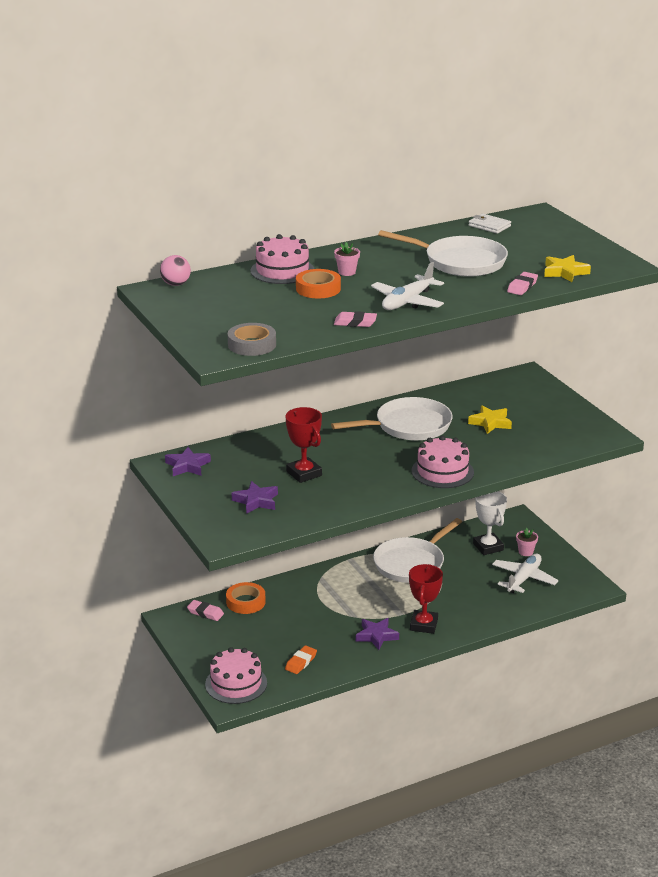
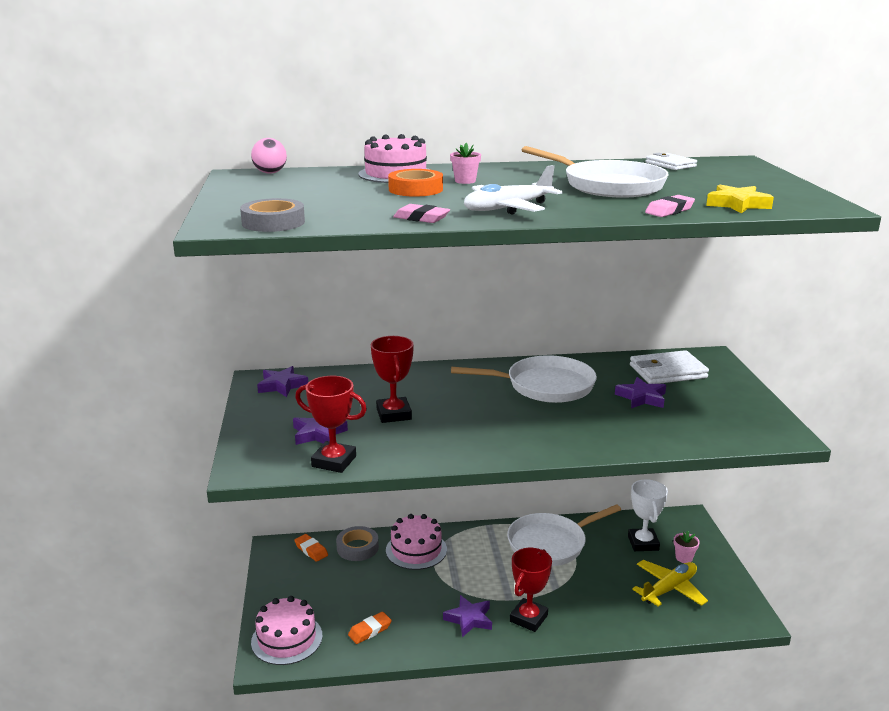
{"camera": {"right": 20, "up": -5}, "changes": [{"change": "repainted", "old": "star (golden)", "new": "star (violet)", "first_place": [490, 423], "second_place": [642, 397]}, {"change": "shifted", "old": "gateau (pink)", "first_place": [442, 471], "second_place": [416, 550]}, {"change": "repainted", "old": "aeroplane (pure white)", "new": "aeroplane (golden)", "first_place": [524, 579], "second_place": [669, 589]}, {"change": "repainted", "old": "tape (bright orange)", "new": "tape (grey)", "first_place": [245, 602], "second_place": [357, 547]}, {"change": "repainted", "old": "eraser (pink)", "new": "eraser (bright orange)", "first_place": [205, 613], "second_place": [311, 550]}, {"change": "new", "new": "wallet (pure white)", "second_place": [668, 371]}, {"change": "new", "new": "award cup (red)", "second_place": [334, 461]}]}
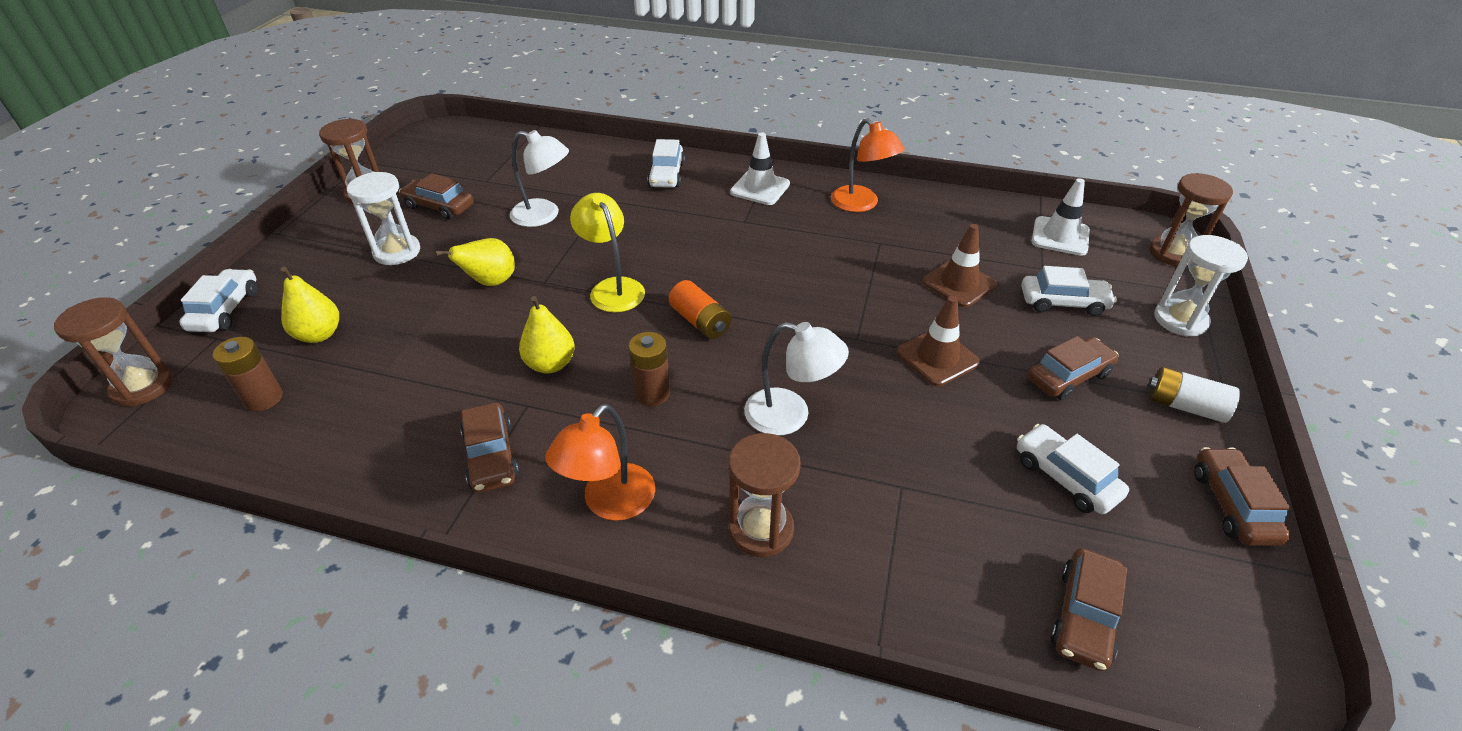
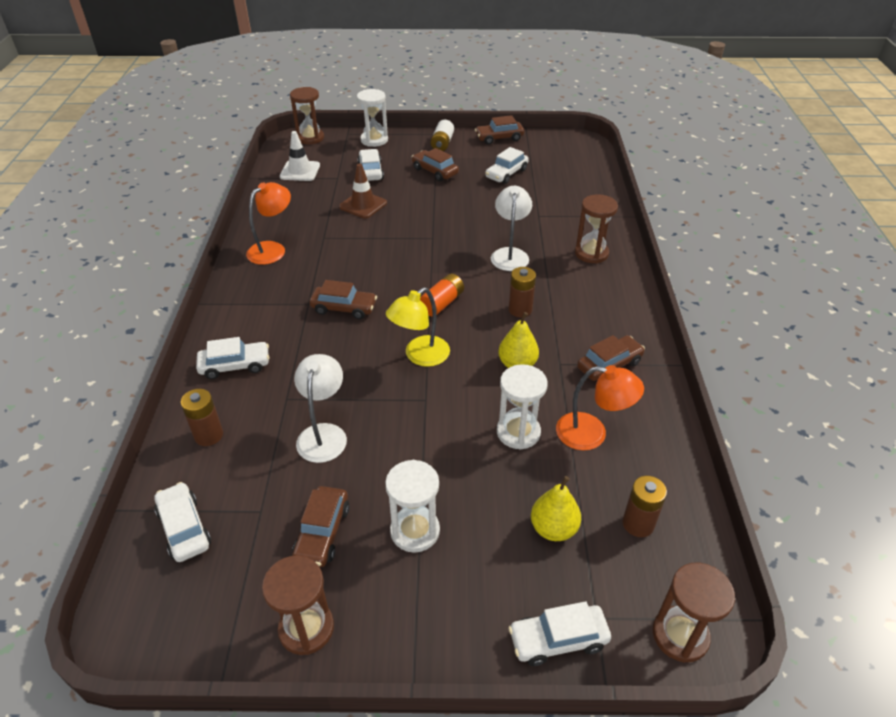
{"camera": {"right": -105, "up": 0}, "changes": [{"change": "gone", "old": "road cone (pure white)", "first_place": [760, 188]}, {"change": "gone", "old": "pear (golden)", "first_place": [490, 282]}, {"change": "gone", "old": "road cone (dark brown)", "first_place": [937, 357]}, {"change": "shifted", "old": "reading lamp (bright orange)", "first_place": [610, 503], "second_place": [592, 434]}, {"change": "shifted", "old": "car (dark brown)", "first_place": [1084, 616], "second_place": [344, 308]}, {"change": "new", "new": "sand timer (pure white)", "second_place": [518, 432]}, {"change": "new", "new": "AA battery (dark brown)", "second_place": [209, 435]}, {"change": "new", "new": "car (pure white)", "second_place": [184, 528]}]}
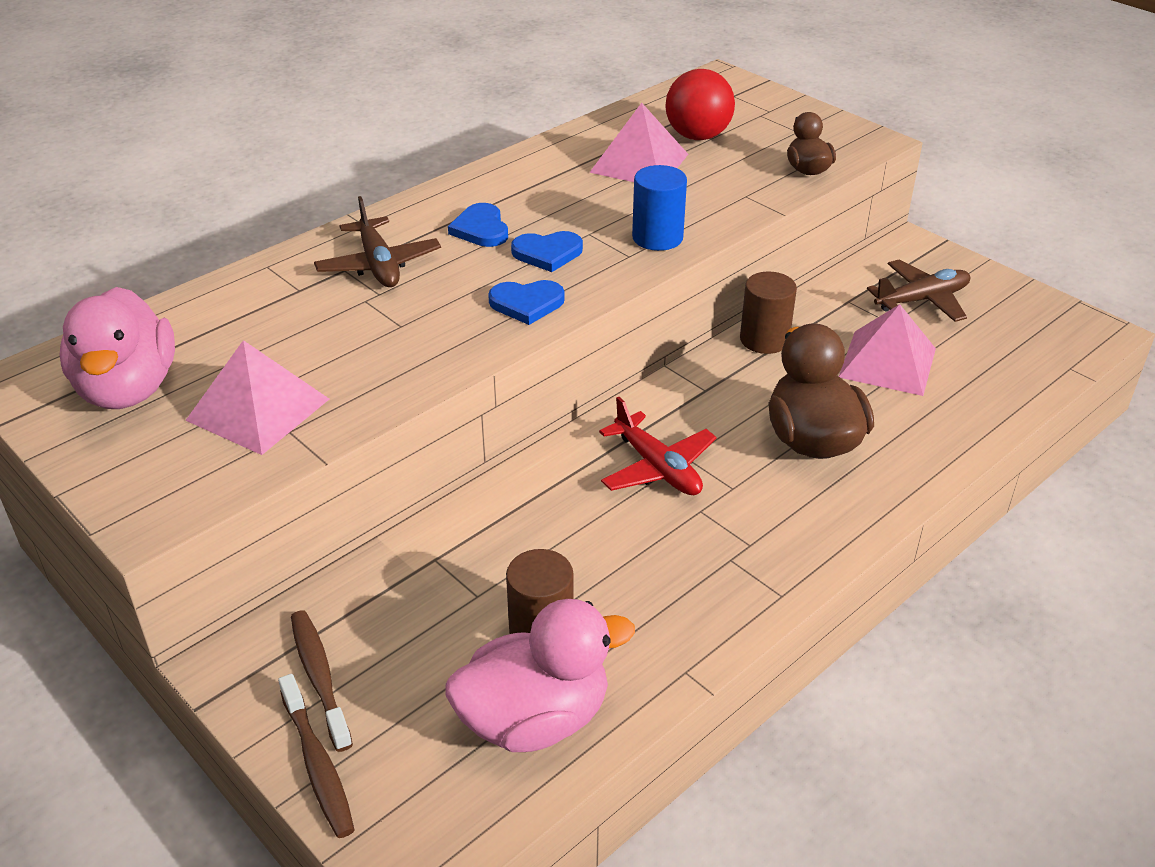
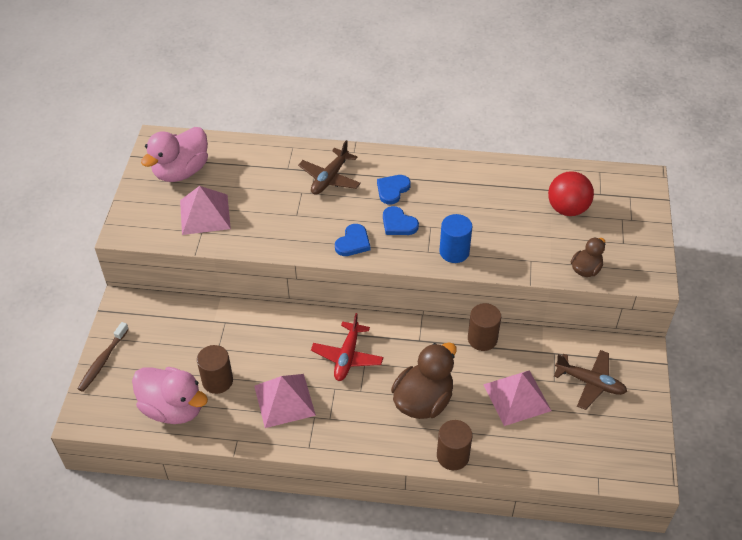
{"camera": {"right": 50, "up": 10}, "changes": [{"change": "shifted", "old": "solid pyramid (pink)", "first_place": [639, 163], "second_place": [284, 400]}, {"change": "rotated", "old": "heart (blue)", "first_place": [527, 304], "second_place": [353, 242], "degrees": -105}, {"change": "gone", "old": "toothbrush (dark brown)", "first_place": [319, 677]}, {"change": "new", "new": "solid cylinder (dark brown)", "second_place": [452, 456]}]}
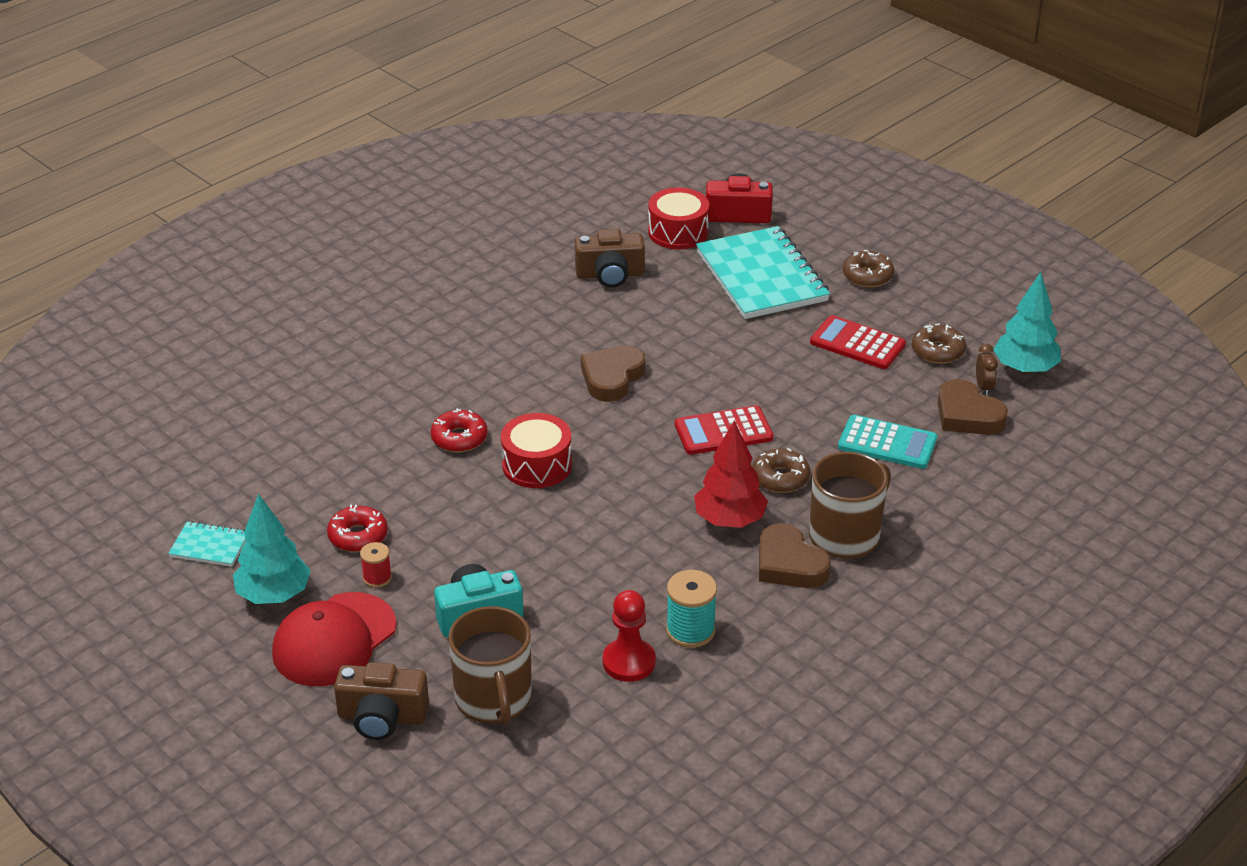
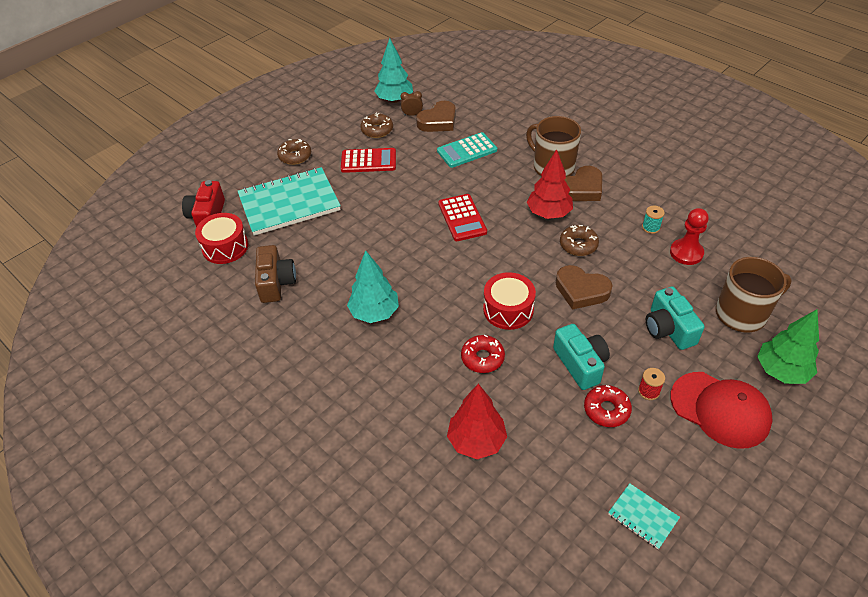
{"camera": {"right": -90, "up": 10}, "changes": [{"change": "rotated", "old": "calculator (red)", "first_place": [857, 343], "second_place": [368, 161], "degrees": -120}, {"change": "shifted", "old": "heart (dark brown)", "first_place": [612, 377], "second_place": [581, 290]}, {"change": "rotated", "old": "calculator (aqua)", "first_place": [887, 443], "second_place": [467, 151], "degrees": -135}, {"change": "shifted", "old": "doughnut (dark brown)", "first_place": [780, 478], "second_place": [578, 245]}, {"change": "shifted", "old": "fir tree (aqua)", "first_place": [274, 595], "second_place": [374, 313]}, {"change": "rotated", "old": "notepad (aqua)", "first_place": [209, 546], "second_place": [642, 517], "degrees": -60}, {"change": "scaled", "old": "reel of thread (aqua)", "first_place": [690, 631], "second_place": [651, 227], "factor": 0.6}, {"change": "swapped", "old": "photo camera (dark brown)", "new": "fir tree (green)", "first_place": [382, 717], "second_place": [781, 371]}, {"change": "new", "new": "photo camera (aqua)", "second_place": [580, 364]}, {"change": "new", "new": "fir tree (red)", "second_place": [476, 441]}]}
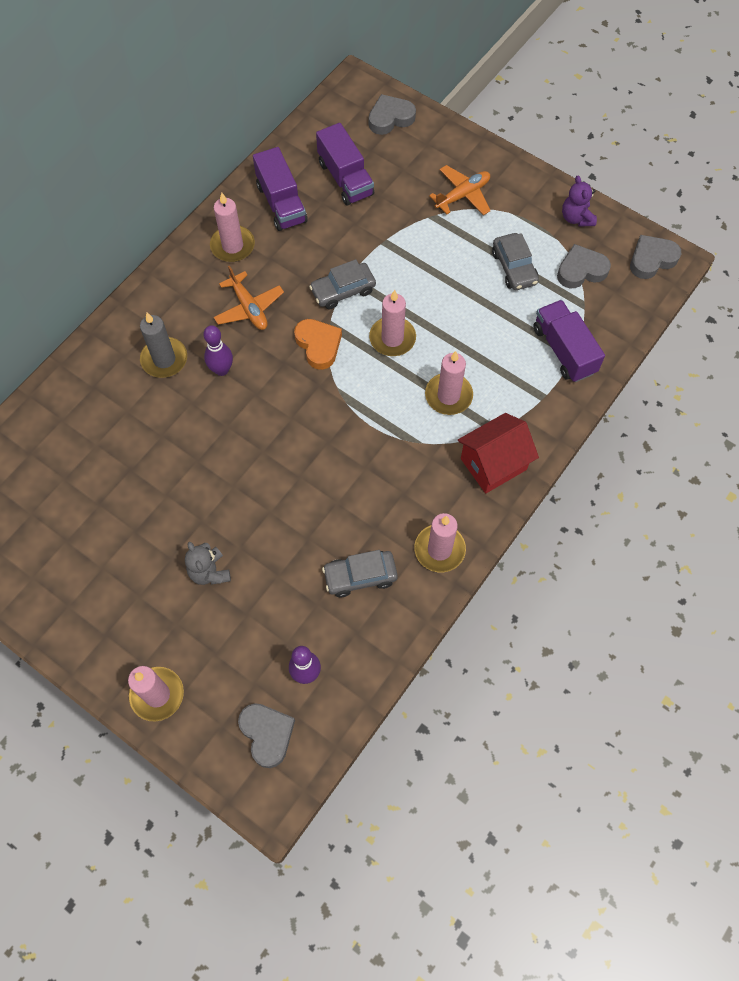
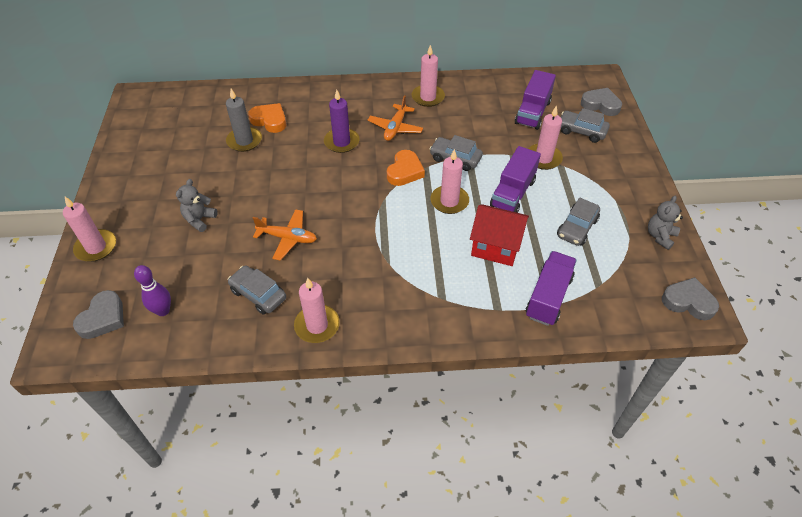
{"camera": {"right": 50, "up": -15}, "changes": [{"change": "shifted", "old": "toy truck (violet)", "first_place": [281, 203], "second_place": [513, 193]}, {"change": "shifted", "old": "aeroplane (bright orange)", "first_place": [463, 195], "second_place": [287, 238]}, {"change": "repainted", "old": "teddy bear (violet)", "new": "teddy bear (grey)", "first_place": [576, 218], "second_place": [660, 236]}, {"change": "gone", "old": "heart (grey)", "first_place": [581, 270]}, {"change": "shifted", "old": "pillar candle (grey)", "first_place": [164, 359], "second_place": [244, 141]}, {"change": "swapped", "old": "skittle (violet)", "new": "pillar candle (violet)", "first_place": [221, 370], "second_place": [341, 142]}, {"change": "shifted", "old": "pillar candle (pink)", "first_place": [448, 395], "second_place": [543, 158]}, {"change": "shifted", "old": "toy house (red)", "first_place": [493, 464], "second_place": [495, 247]}, {"change": "new", "new": "heart (bright orange)", "second_place": [269, 120]}, {"change": "new", "new": "car (grey)", "second_place": [581, 131]}]}
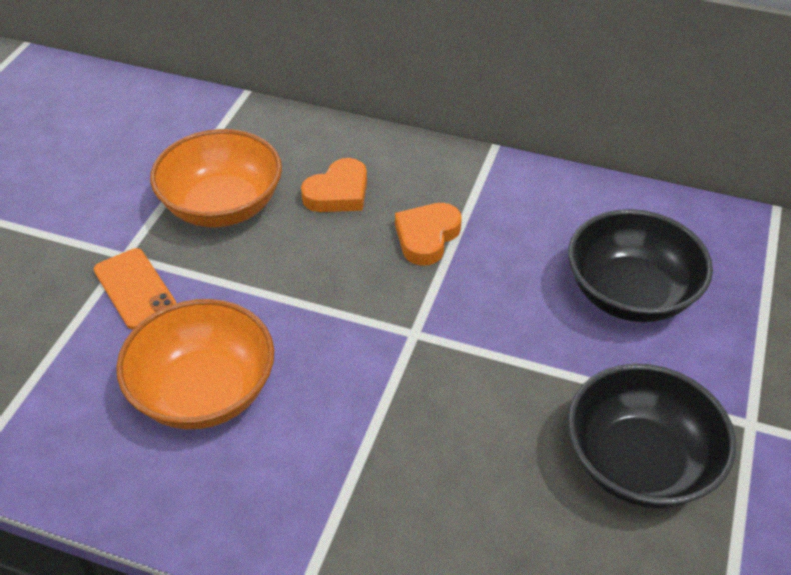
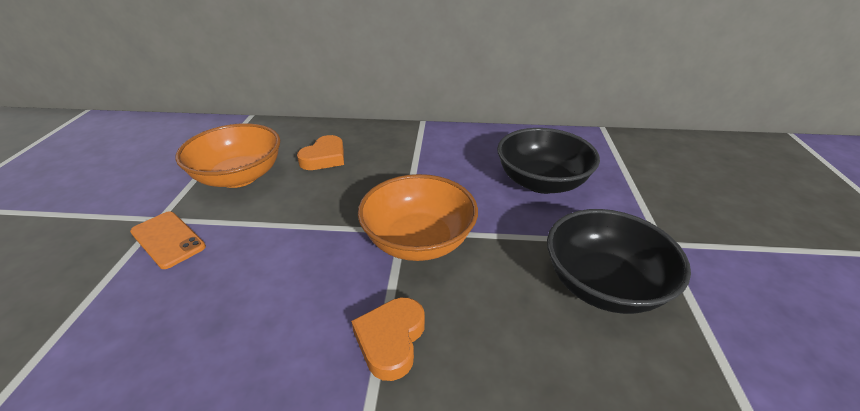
{"camera": {"right": -15, "up": -10}, "changes": [{"change": "shifted", "old": "heart (bright orange)", "first_place": [427, 237], "second_place": [391, 340]}, {"change": "shifted", "old": "bowl (bright orange)", "first_place": [204, 391], "second_place": [418, 241]}]}
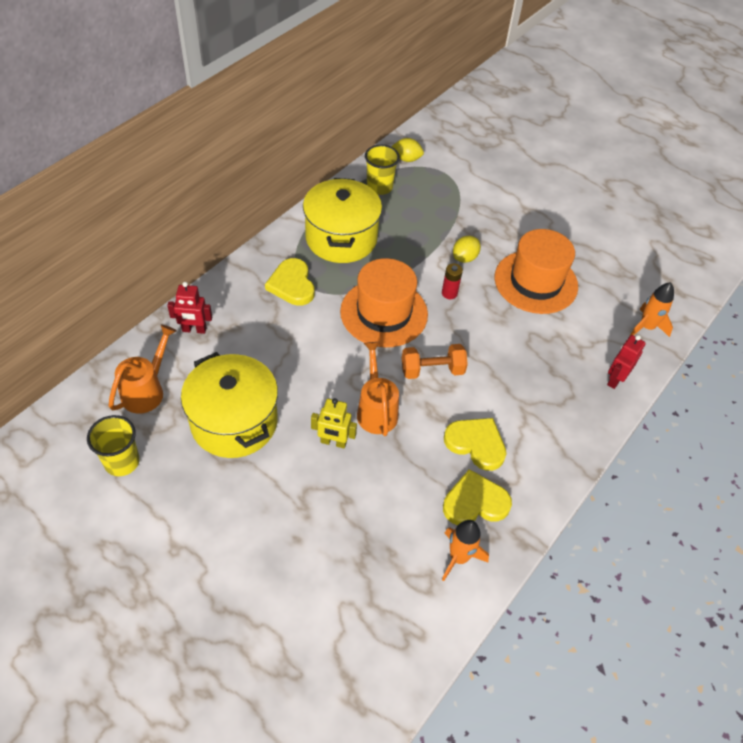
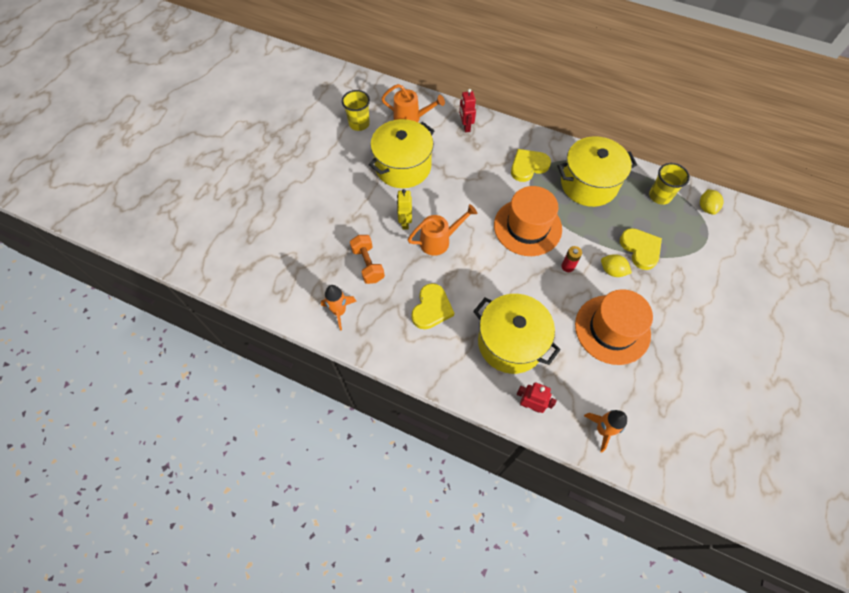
{"camera": {"right": 80, "up": 10}, "changes": [{"change": "shifted", "old": "dumbbell (bright orange)", "first_place": [432, 370], "second_place": [368, 264]}, {"change": "shifted", "old": "heart (golden)", "first_place": [475, 502], "second_place": [640, 249]}, {"change": "new", "new": "stockpot (golden)", "second_place": [511, 342]}]}
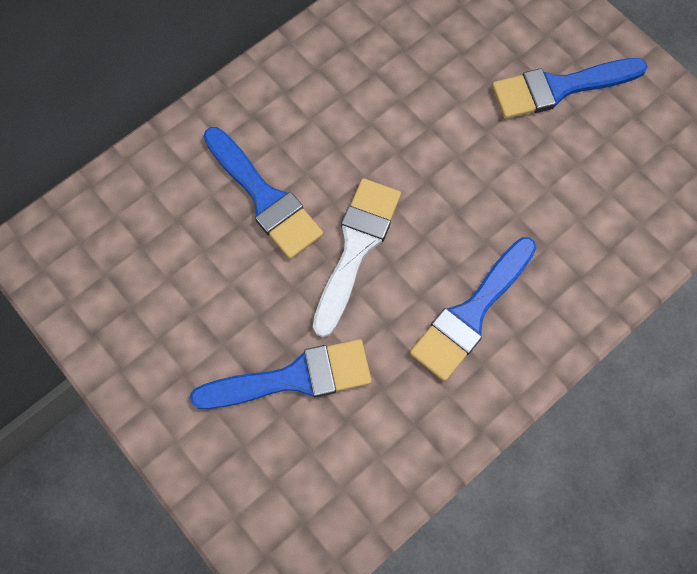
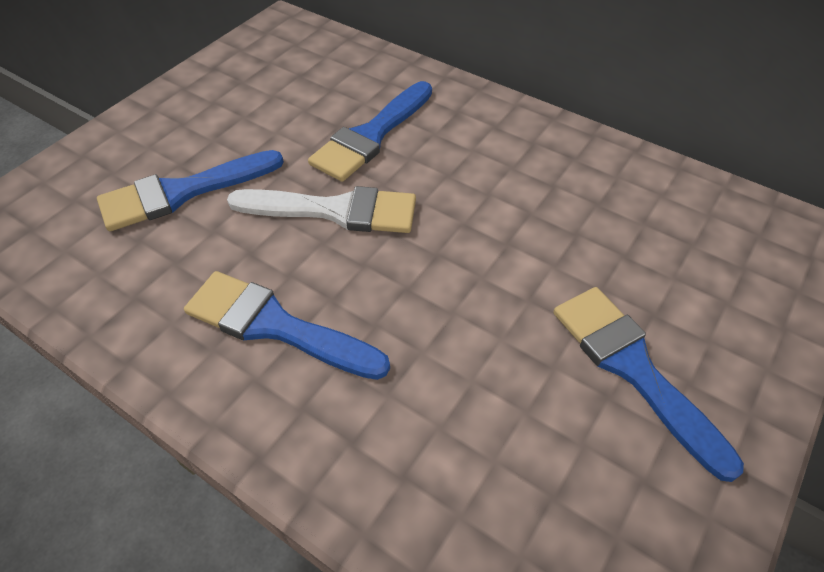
{"camera": {"right": 75, "up": -20}, "changes": [{"change": "rotated", "old": "brush (blue)", "first_place": [293, 378], "second_place": [182, 192], "degrees": 90}]}
